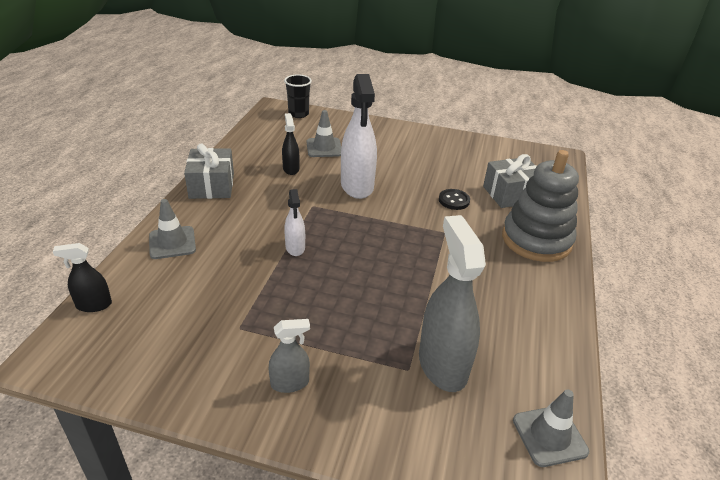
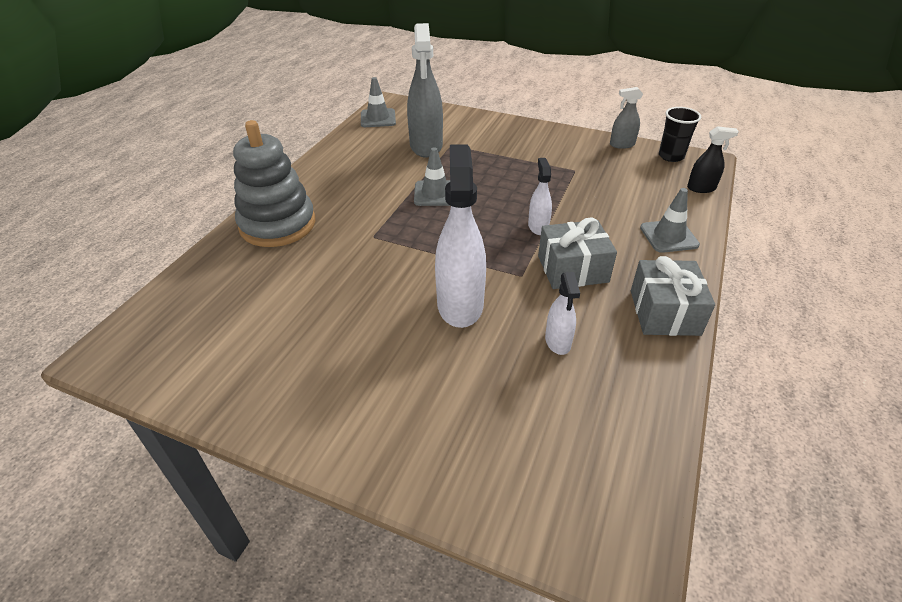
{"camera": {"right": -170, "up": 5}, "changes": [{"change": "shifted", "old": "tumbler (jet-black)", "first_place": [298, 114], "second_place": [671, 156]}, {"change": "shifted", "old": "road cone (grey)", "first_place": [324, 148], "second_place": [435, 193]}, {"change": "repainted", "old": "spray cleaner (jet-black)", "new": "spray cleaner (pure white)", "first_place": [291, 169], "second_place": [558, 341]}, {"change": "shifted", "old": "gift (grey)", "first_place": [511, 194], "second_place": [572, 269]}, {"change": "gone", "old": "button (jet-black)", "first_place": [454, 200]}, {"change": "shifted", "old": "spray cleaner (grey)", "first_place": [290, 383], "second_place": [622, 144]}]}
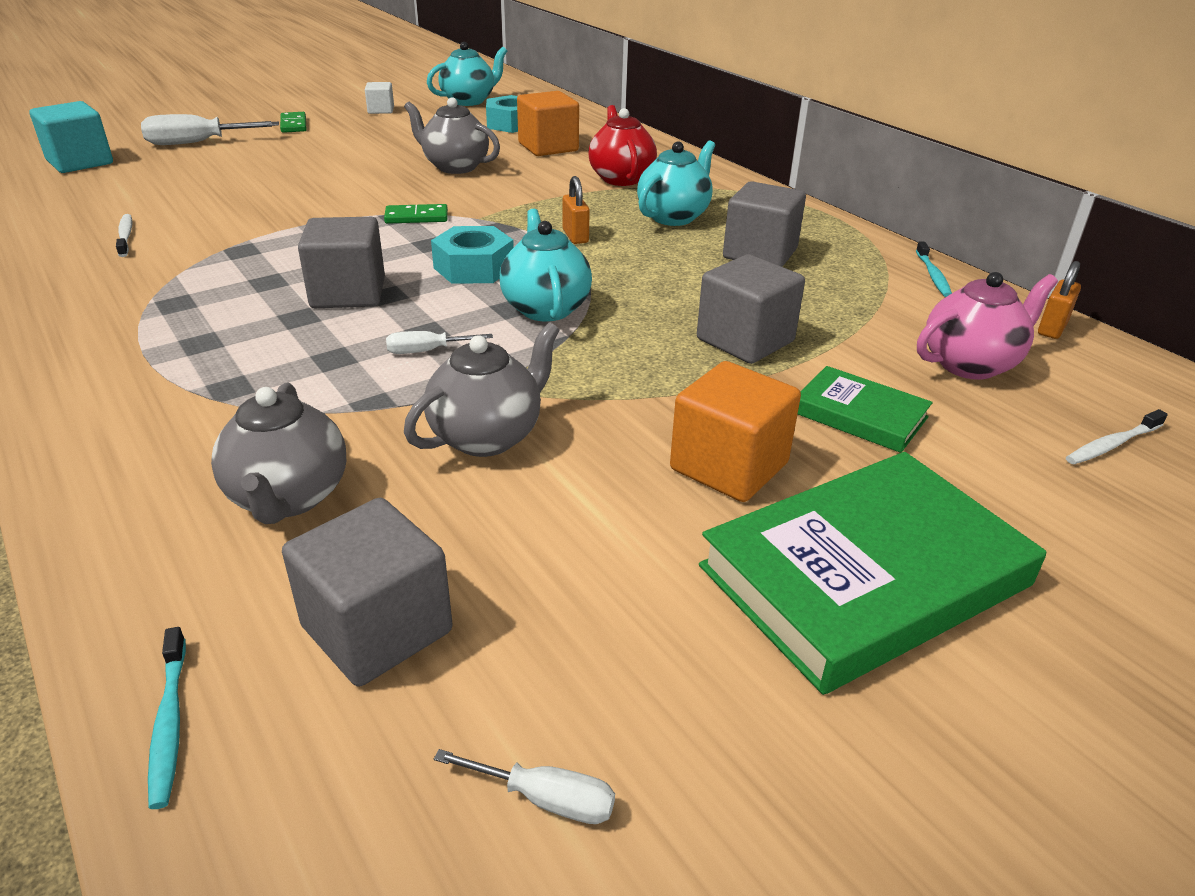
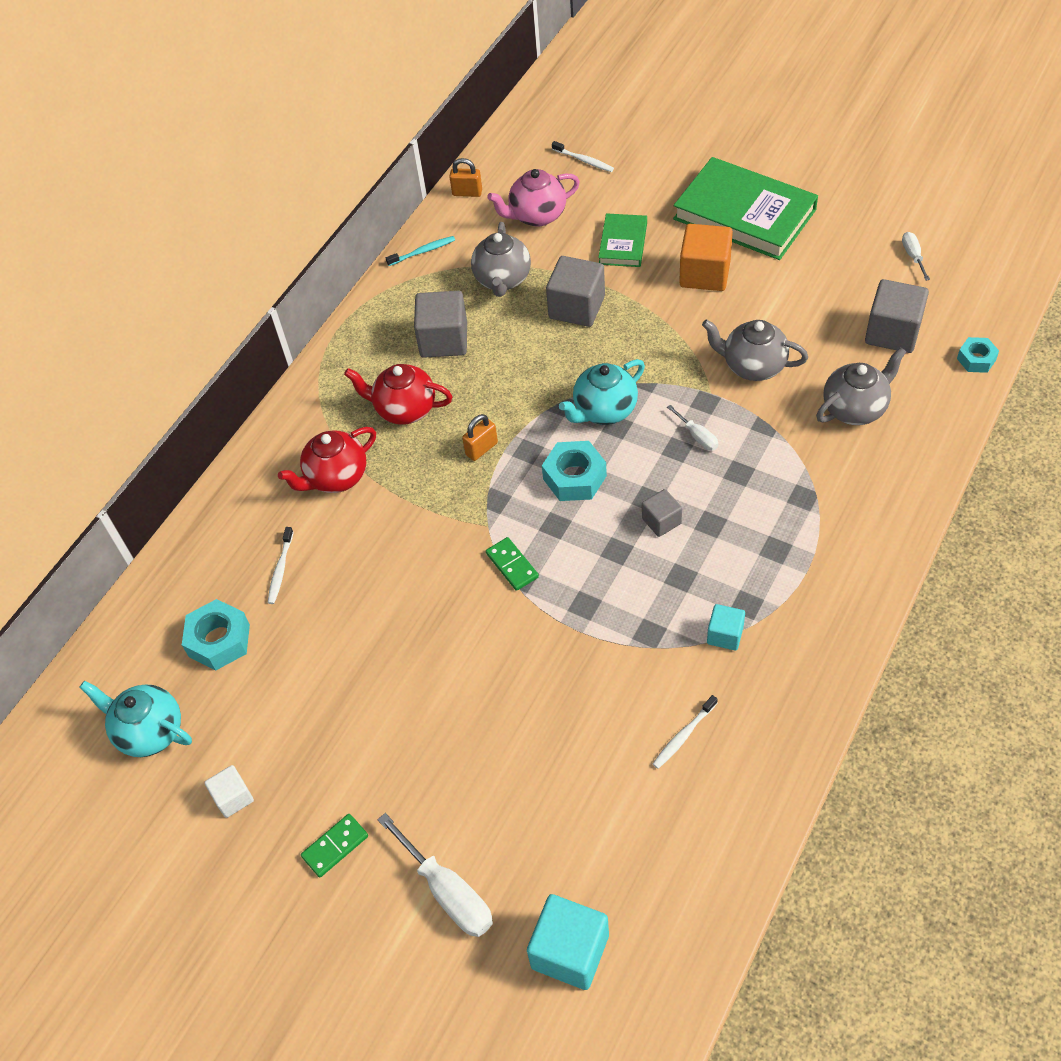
{"camera": {"right": -110, "up": 20}, "changes": [{"change": "swapped", "old": "block (bright orange)", "new": "toothbrush (pure white)", "first_place": [548, 147], "second_place": [280, 569]}, {"change": "shifted", "old": "teapot (grey)", "first_place": [455, 167], "second_place": [502, 280]}, {"change": "repainted", "old": "teapot (aqua)", "new": "teapot (red)", "first_place": [674, 217], "second_place": [404, 409]}, {"change": "scaled", "old": "block (grey)", "first_place": [348, 293], "second_place": [661, 521], "factor": 0.57}, {"change": "rotated", "old": "teapot (pink)", "first_place": [970, 364], "second_place": [536, 216], "degrees": -60}, {"change": "swapped", "old": "toothbrush (aqua)", "new": "hexagon nut (aqua)", "first_place": [169, 723], "second_place": [976, 359]}, {"change": "new", "new": "block (aqua)", "second_place": [725, 635]}]}
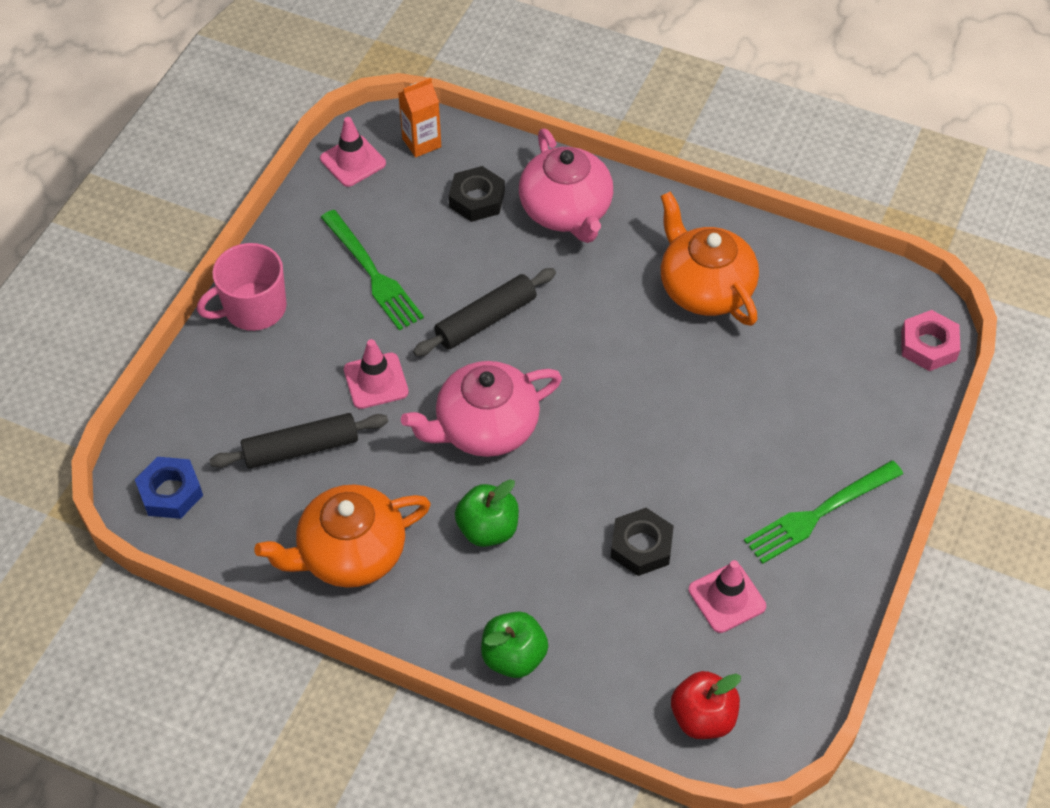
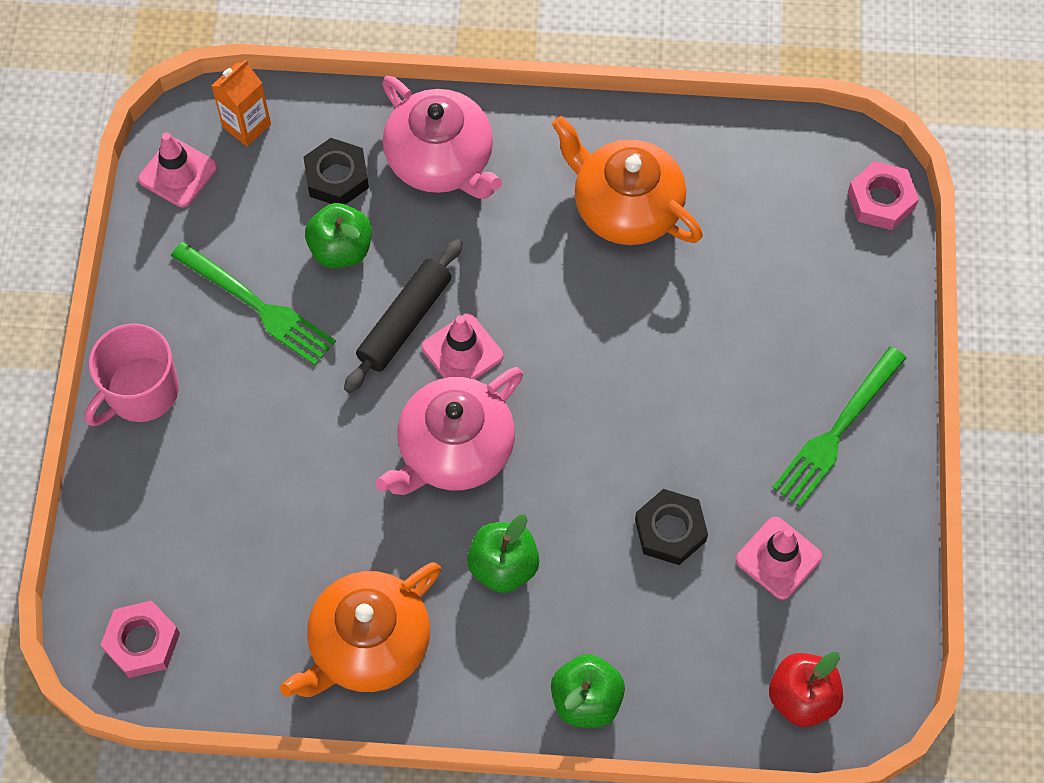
{"camera": {"right": -20, "up": 10}, "changes": [{"change": "shifted", "old": "road cone (pink)", "first_place": [376, 381], "second_place": [462, 352]}, {"change": "gone", "old": "rolling pin (jet-black)", "first_place": [301, 448]}, {"change": "repainted", "old": "hexagon nut (blue)", "new": "hexagon nut (pink)", "first_place": [170, 492], "second_place": [142, 642]}, {"change": "new", "new": "toy apple (green)", "second_place": [341, 249]}]}
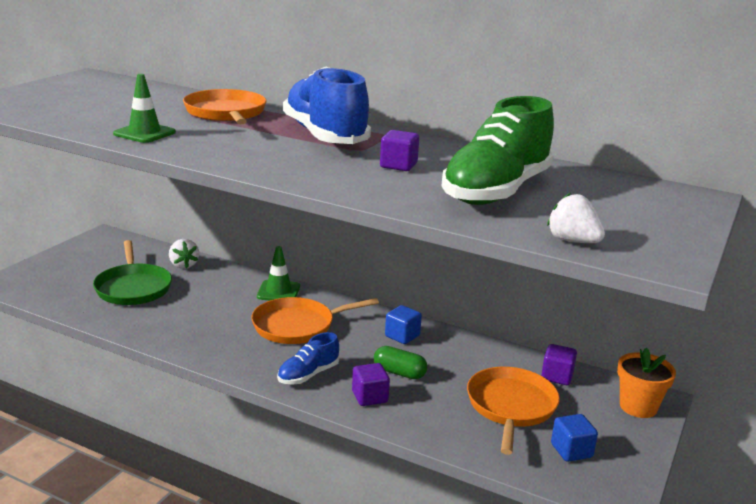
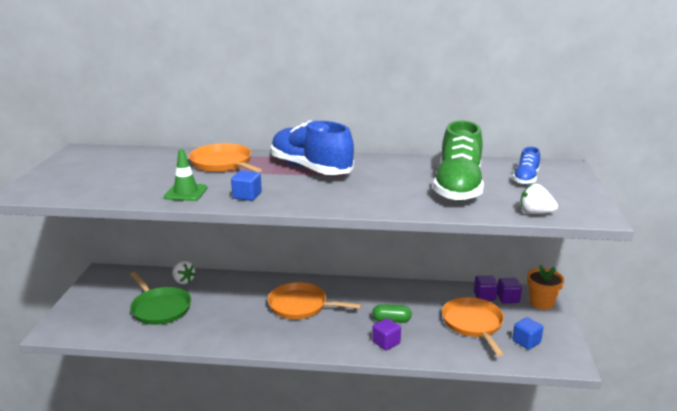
{"camera": {"right": -20, "up": 0}, "changes": [{"change": "shifted", "old": "block (violet)", "first_place": [398, 165], "second_place": [508, 298]}, {"change": "gone", "old": "road cone (green)", "first_place": [278, 291]}, {"change": "rotated", "old": "frying pan (bright orange)", "first_place": [297, 326], "second_place": [301, 306], "degrees": 60}, {"change": "shifted", "old": "block (blue)", "first_place": [402, 336], "second_place": [247, 196]}, {"change": "shifted", "old": "shoe (blue)", "first_place": [308, 375], "second_place": [526, 179]}]}
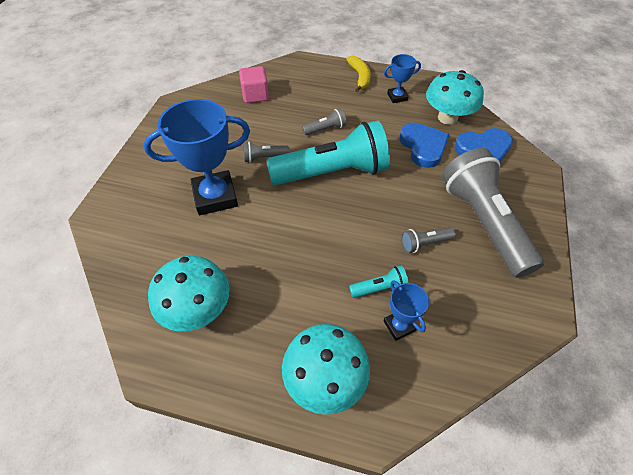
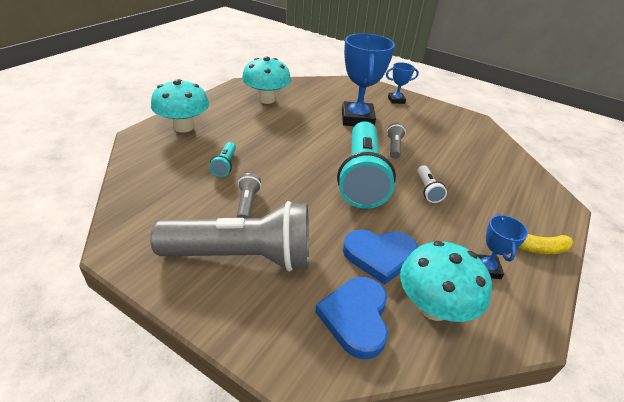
{"camera": {"right": 105, "up": -15}, "changes": [{"change": "gone", "old": "block (pink)", "first_place": [255, 95]}, {"change": "repainted", "old": "pocket torch (grey)", "new": "pocket torch (pure white)", "first_place": [325, 129], "second_place": [427, 190]}, {"change": "shifted", "old": "award cup (blue)", "first_place": [399, 326], "second_place": [396, 100]}]}
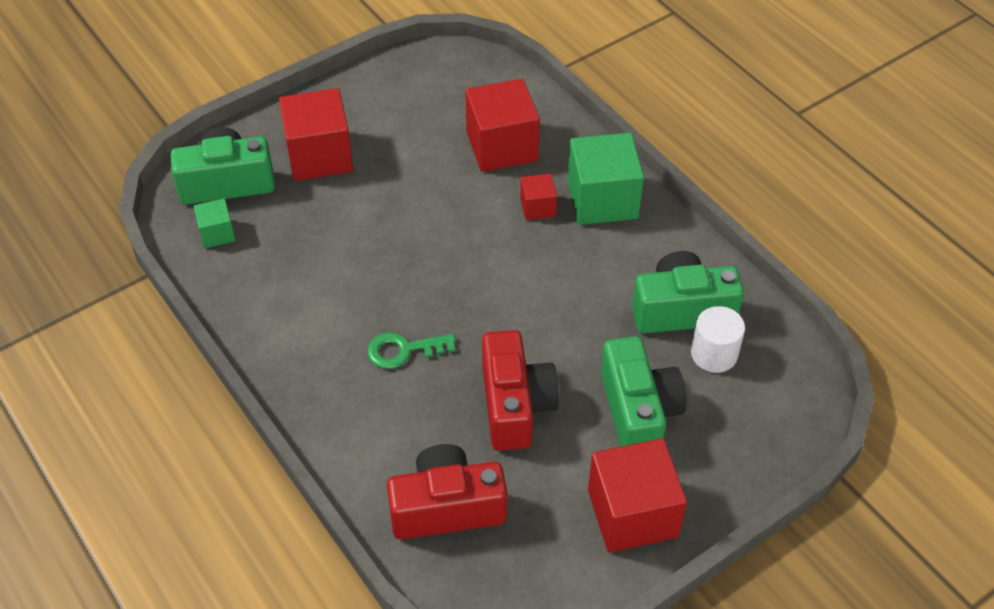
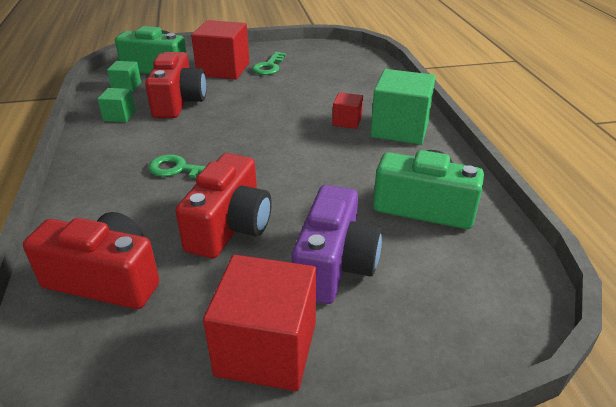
{"camera": {"right": 25, "up": -15}, "changes": [{"change": "gone", "old": "block (red)", "first_place": [502, 146]}, {"change": "gone", "old": "solid cylinder (pure white)", "first_place": [714, 354]}, {"change": "repainted", "old": "photo camera (green)", "new": "photo camera (violet)", "first_place": [638, 411], "second_place": [335, 265]}, {"change": "new", "new": "photo camera (red)", "second_place": [179, 102]}, {"change": "new", "new": "latchkey (green)", "second_place": [269, 66]}, {"change": "new", "new": "block (green)", "second_place": [119, 116]}]}
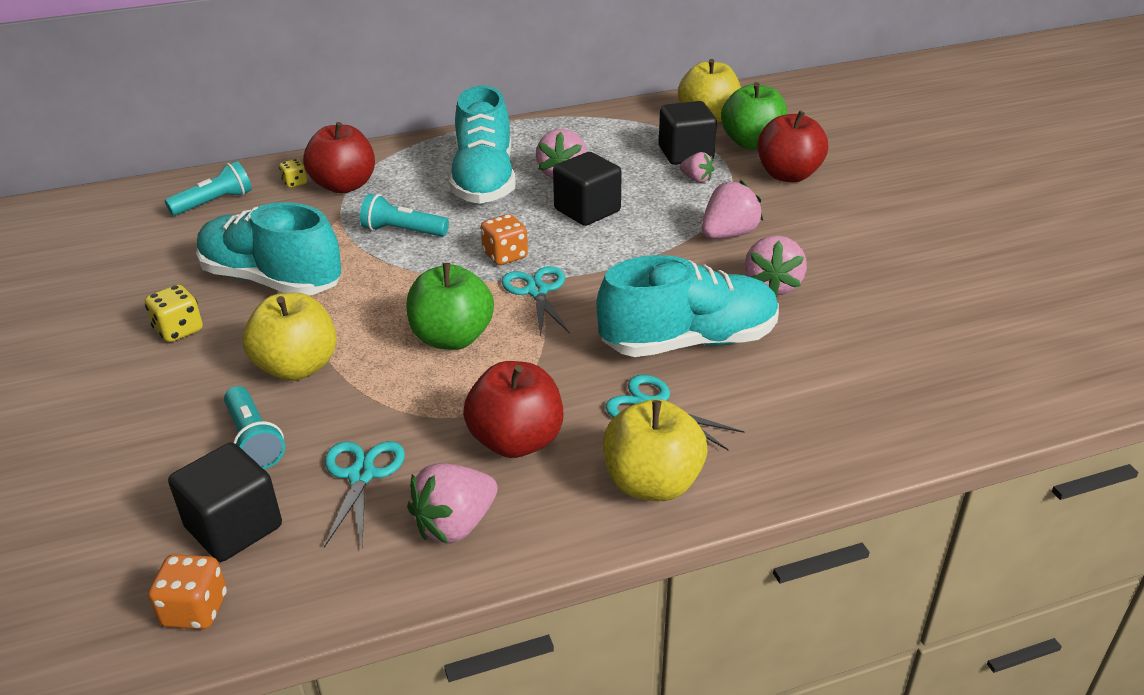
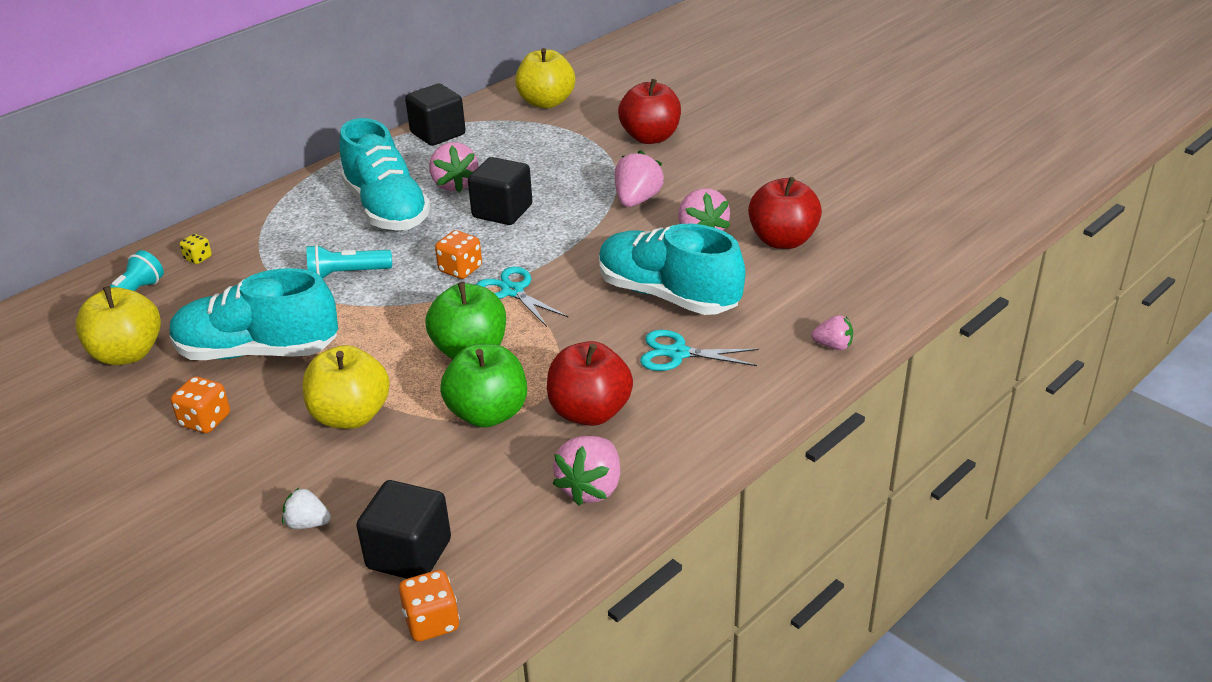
{"camera": {"right": -25, "up": 0}, "changes": [{"change": "shifted", "old": "toy apple (green)", "first_place": [752, 143], "second_place": [488, 413]}, {"change": "shifted", "old": "block (jet-black)", "first_place": [685, 154], "second_place": [438, 134]}, {"change": "shifted", "old": "toy apple (red)", "first_place": [344, 186], "second_place": [782, 240]}, {"change": "shifted", "old": "toy strawberry (pink)", "first_place": [696, 179], "second_place": [833, 346]}, {"change": "rotated", "old": "shoe (aqua)", "first_place": [688, 342], "second_place": [668, 295], "degrees": -105}, {"change": "repainted", "old": "game die (golden)", "new": "game die (bright orange)", "first_place": [179, 330], "second_place": [205, 421]}, {"change": "gone", "old": "pocket torch (aqua)", "first_place": [254, 440]}, {"change": "shifted", "old": "toy apple (golden)", "first_place": [652, 483], "second_place": [127, 354]}, {"change": "gone", "old": "shears (aqua)", "first_place": [361, 475]}, {"change": "new", "new": "toy strawberry (pure white)", "second_place": [307, 523]}]}
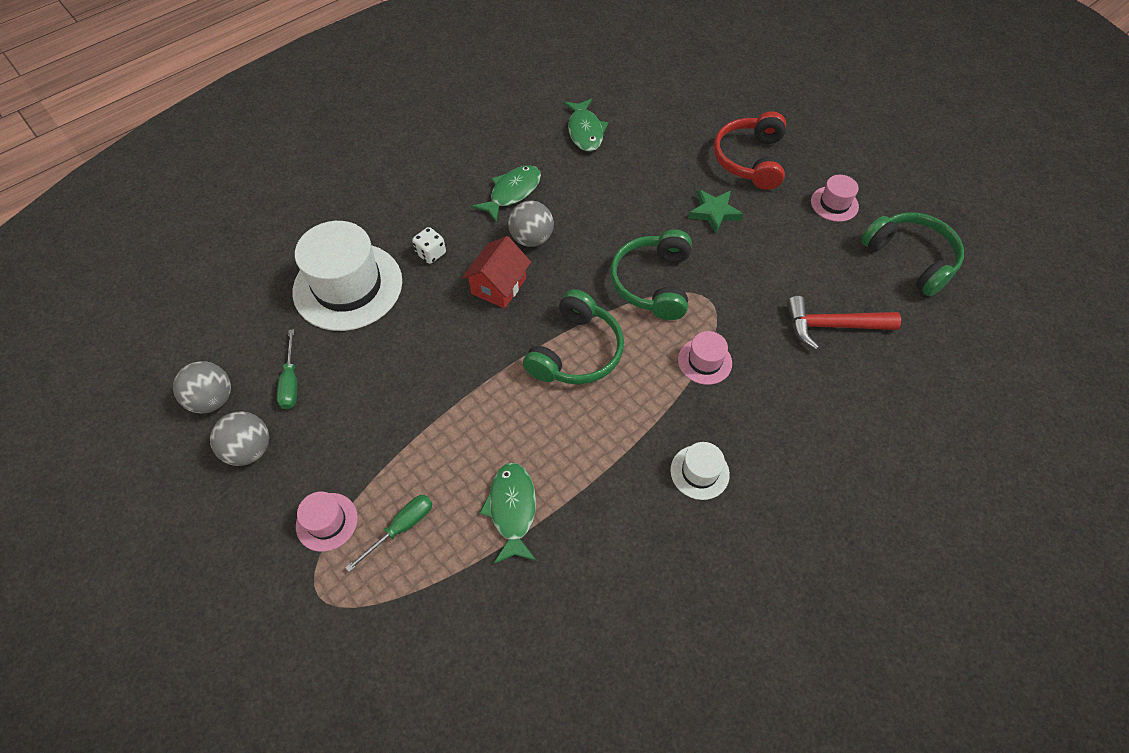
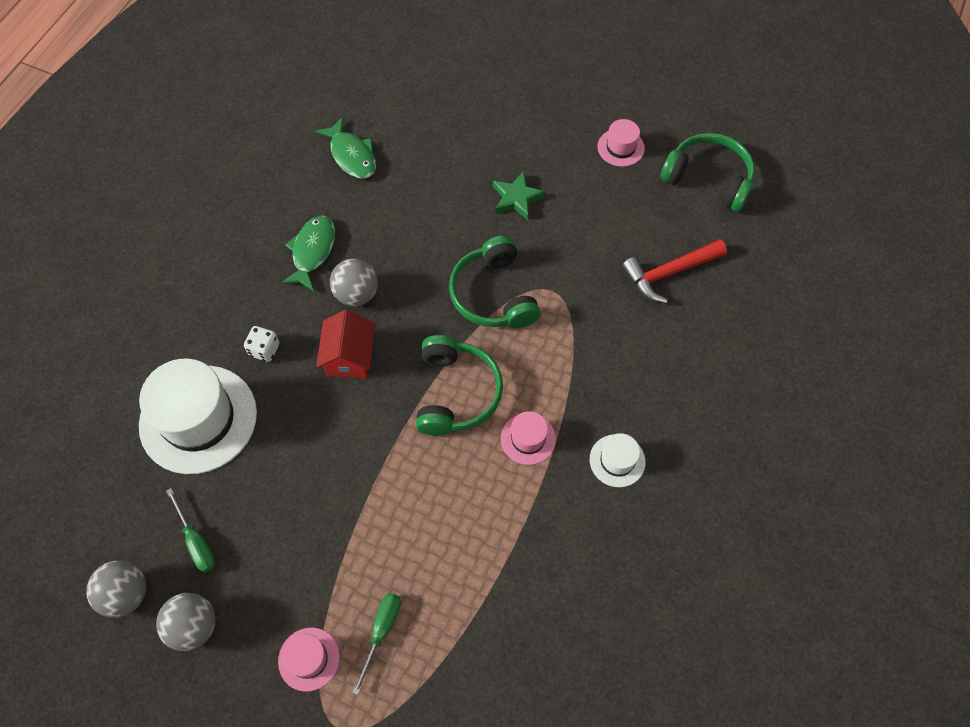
{"camera": {"right": -25, "up": 5}, "changes": [{"change": "gone", "old": "over-ear headphones (red)", "first_place": [750, 160]}, {"change": "shifted", "old": "hat (pink)", "first_place": [704, 361], "second_place": [528, 438]}, {"change": "gone", "old": "fish (green)", "first_place": [512, 509]}]}
